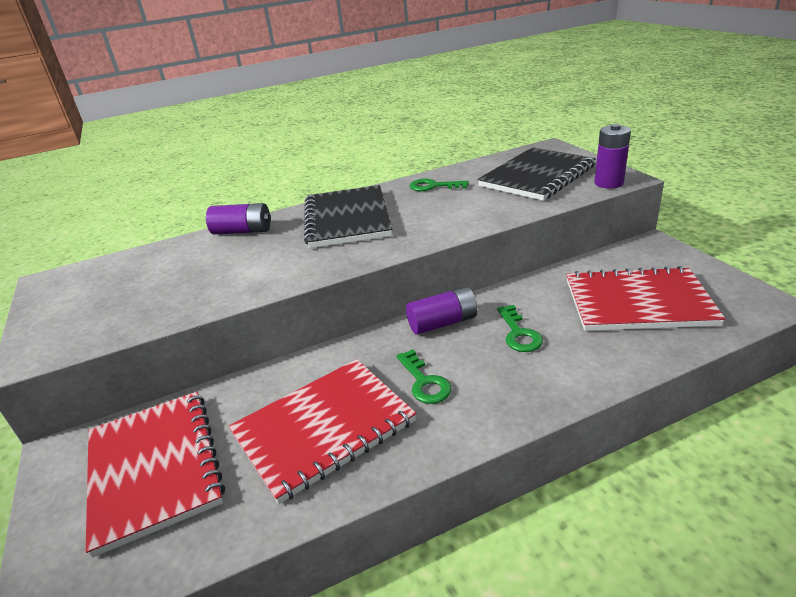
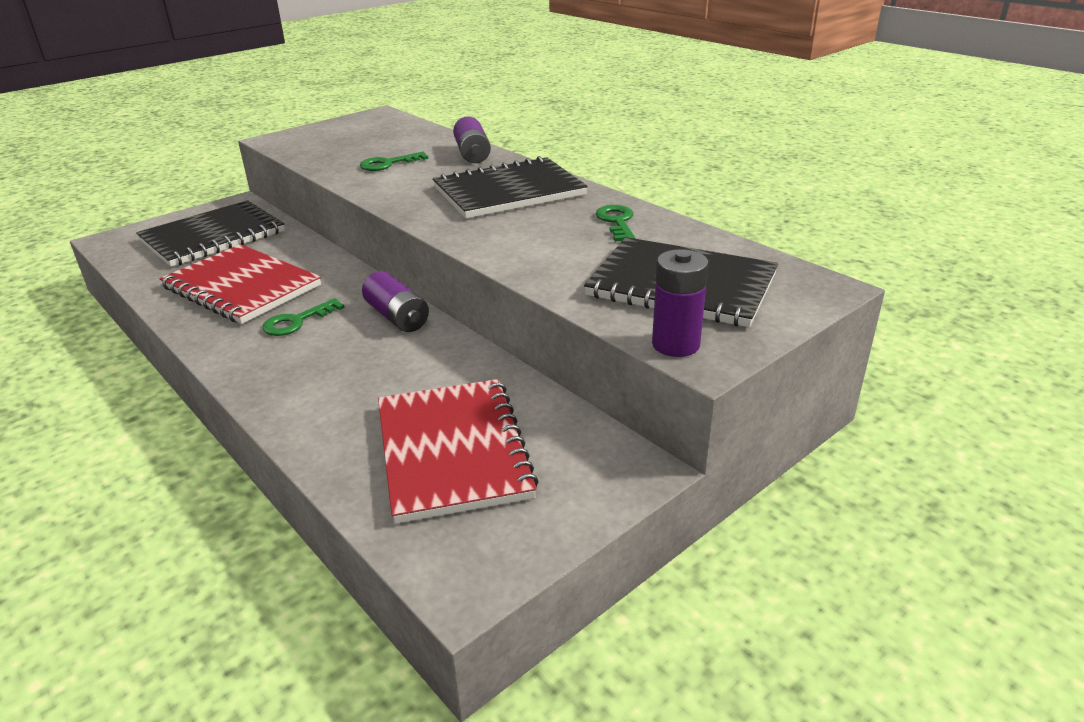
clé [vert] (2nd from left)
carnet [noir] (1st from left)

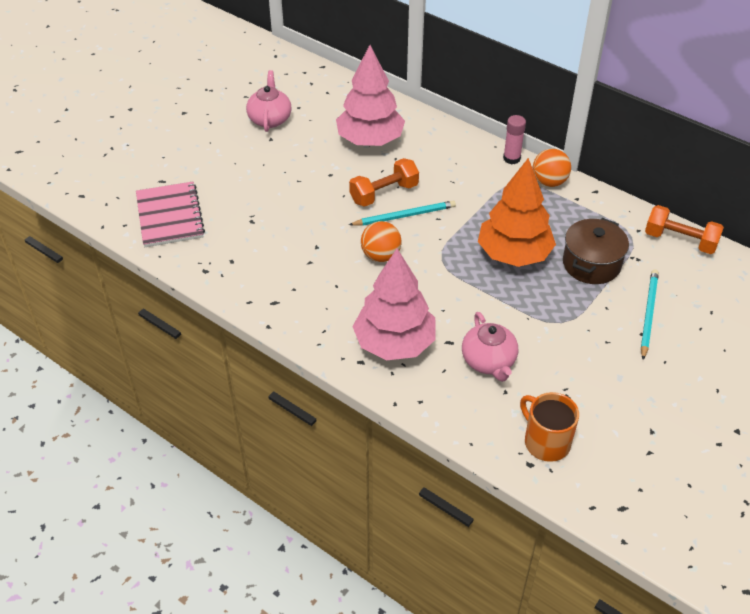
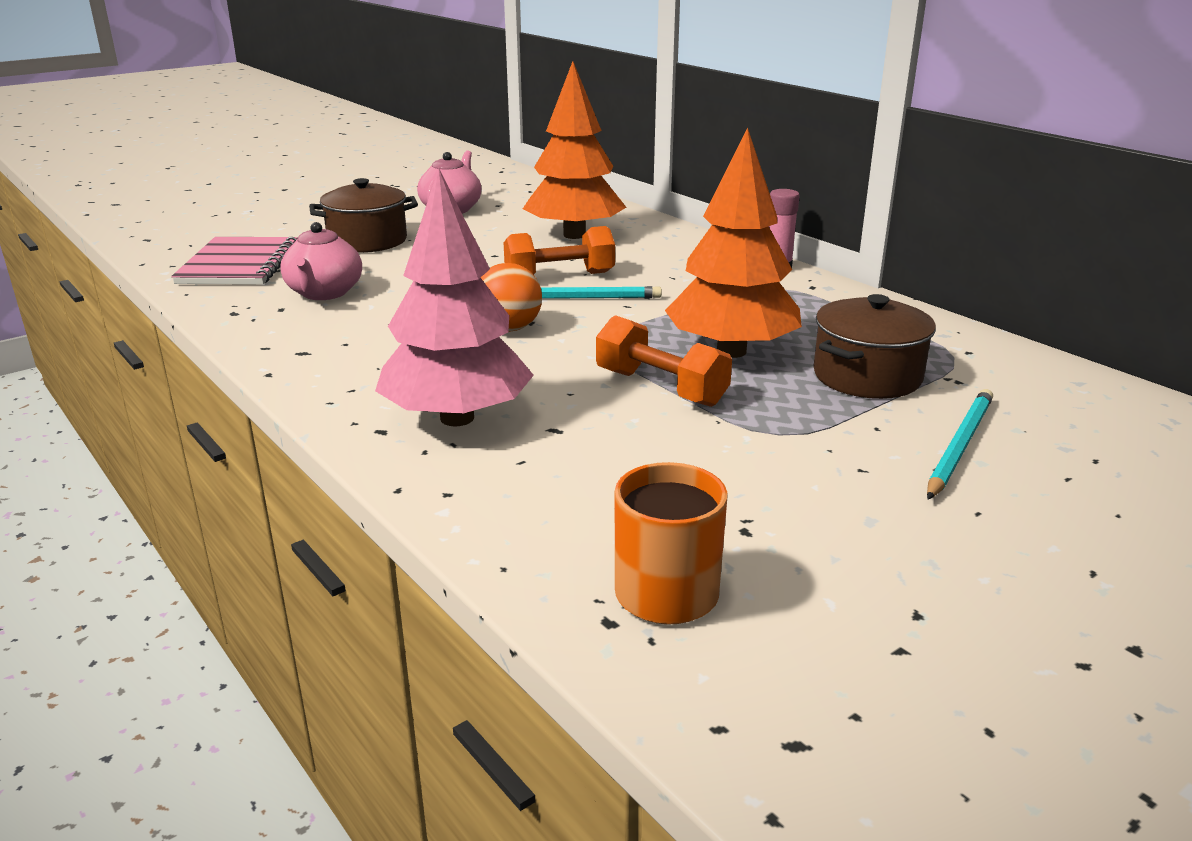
balle [orange] (2nd from left in the first image)
marmite [marron] (1st from left)
théière [rose] (1st from left)
haltère [orange] (2nd from left)
arbre [orange] (1st from left)

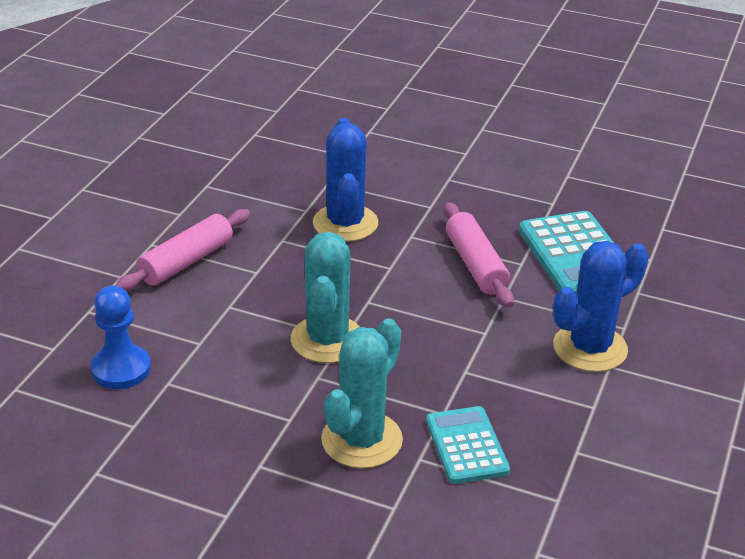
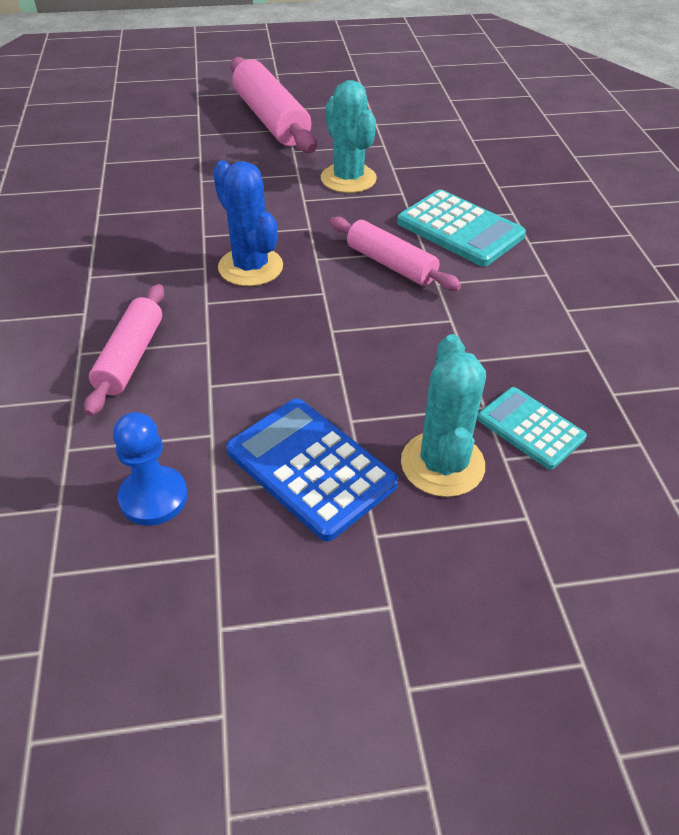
cactus [bleu] (2nd from left in the first image)
calculatrice [bleu]
rouleau à pâtisserie [rose] (2nd from left)
cactus [turquoise] (1st from left)

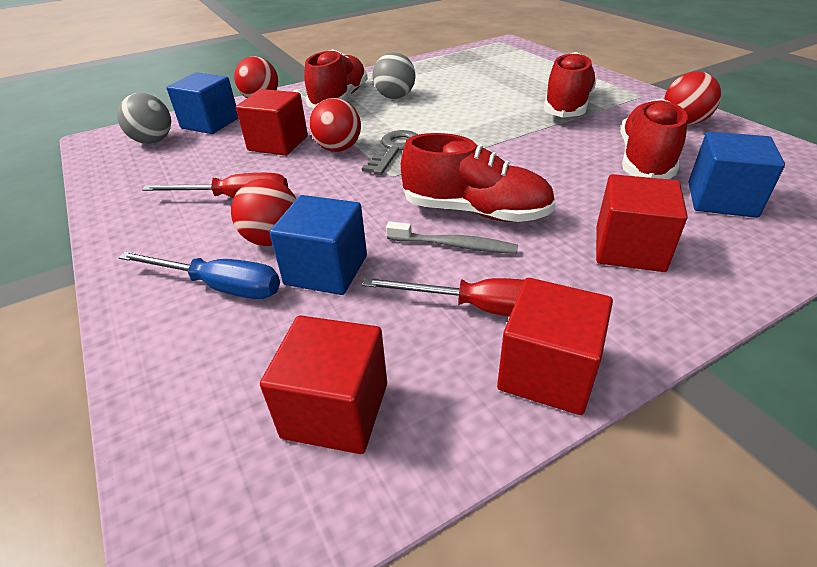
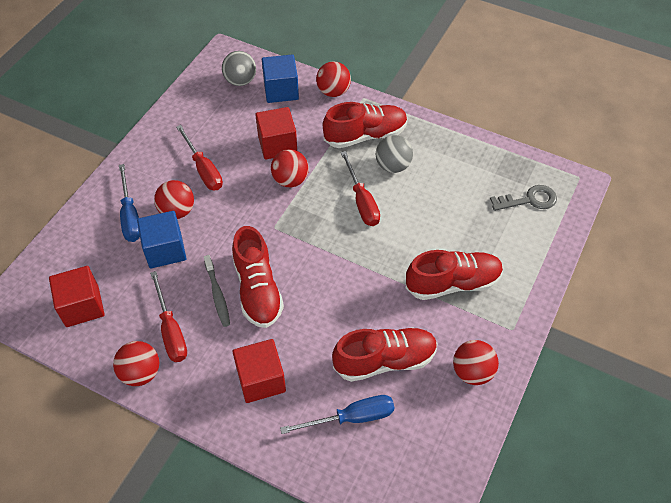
tournevis [rouge] (3rd from left)
clé [gris]
balle [rouge] (1st from left)
tournevis [bleu] (2nd from left)

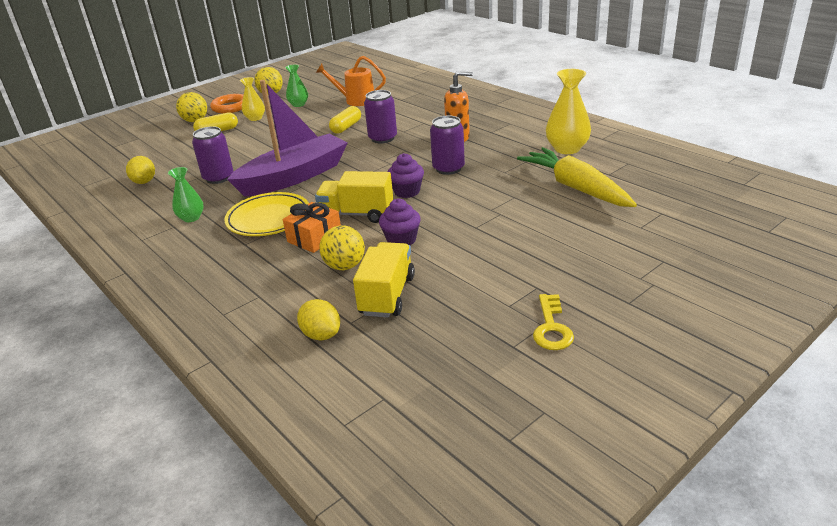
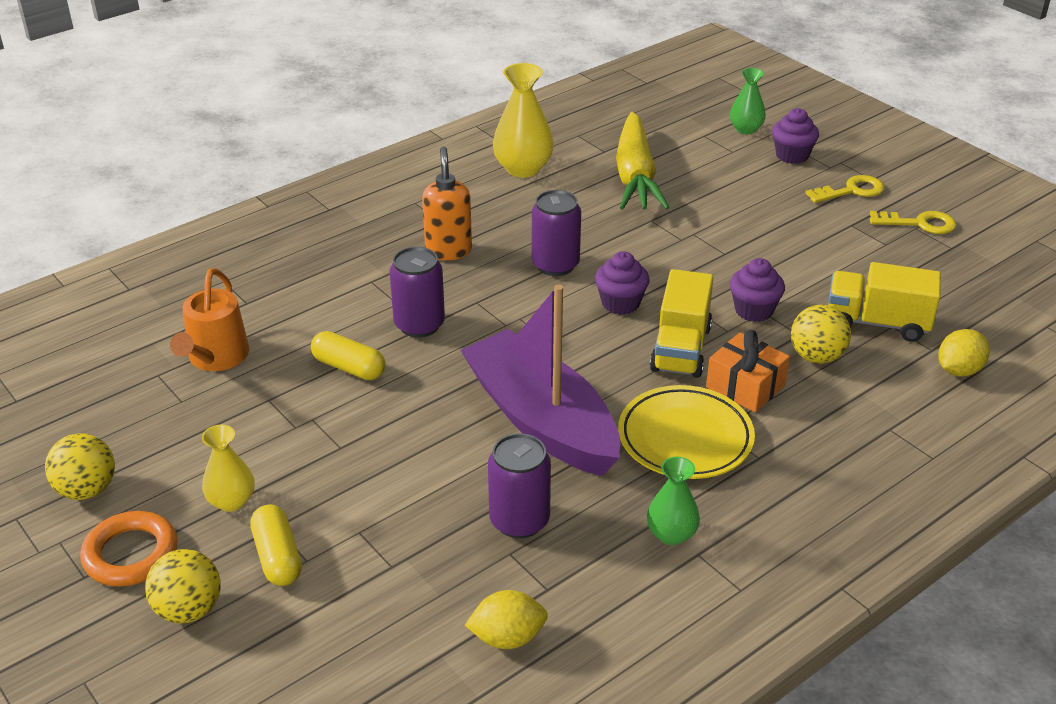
muffin [violet] (3rd from left)
clé [jaune] (1st from left)
vase [vert] (2nd from left)
carotte [jaune]

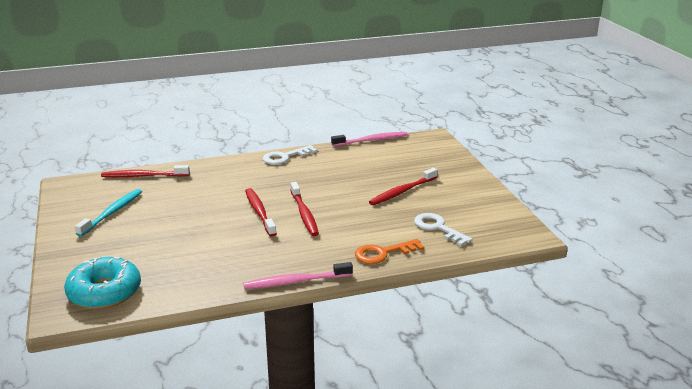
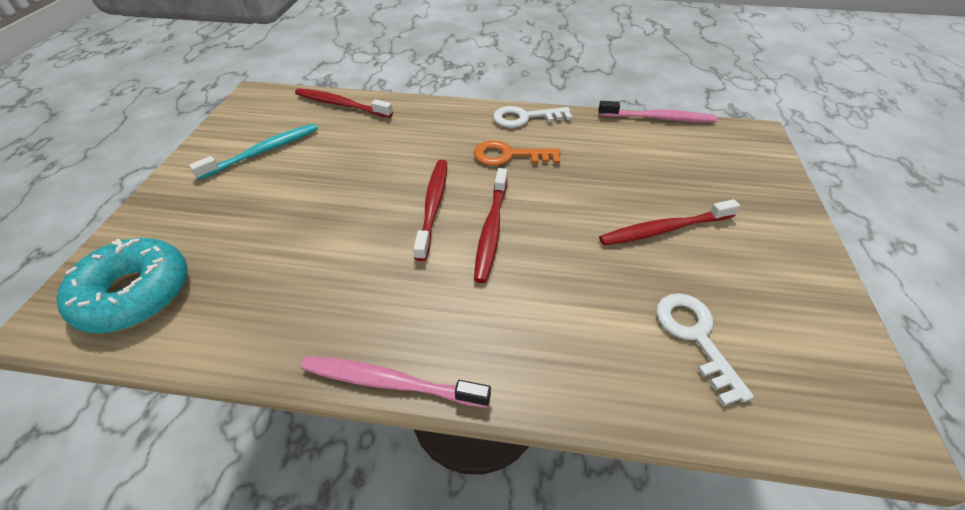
clé [orange]

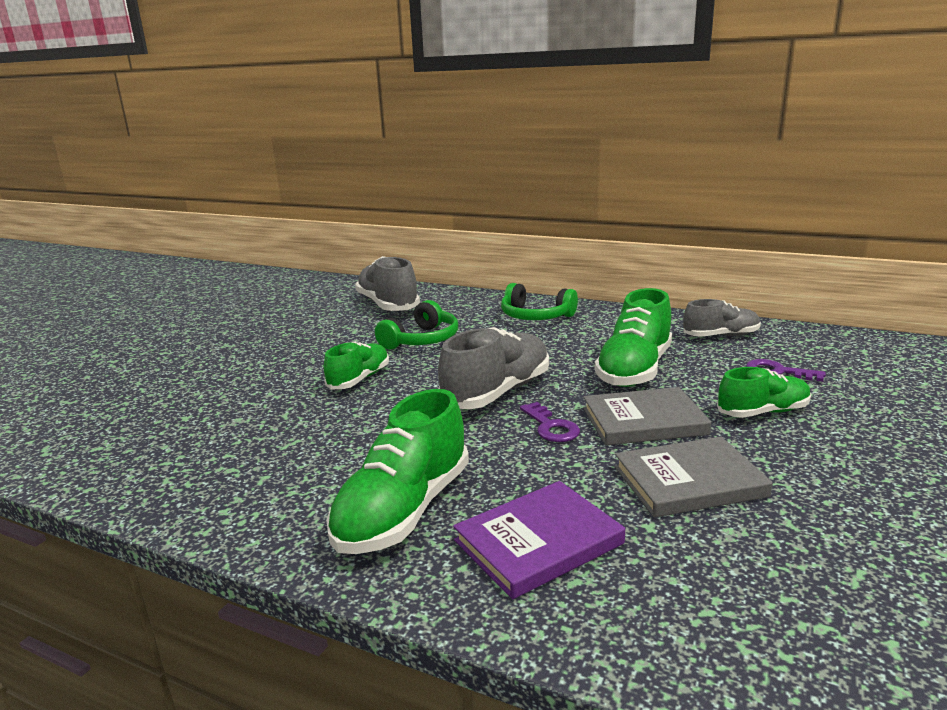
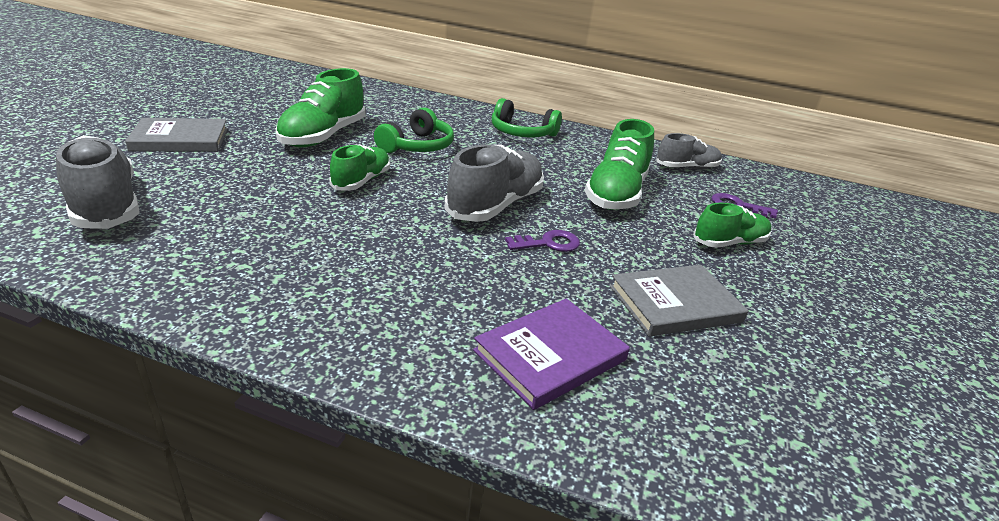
chaussure [vert] (1st from left)
chaussure [gris] (1st from left)
livre [gris] (1st from left)
clé [violet] (1st from left)

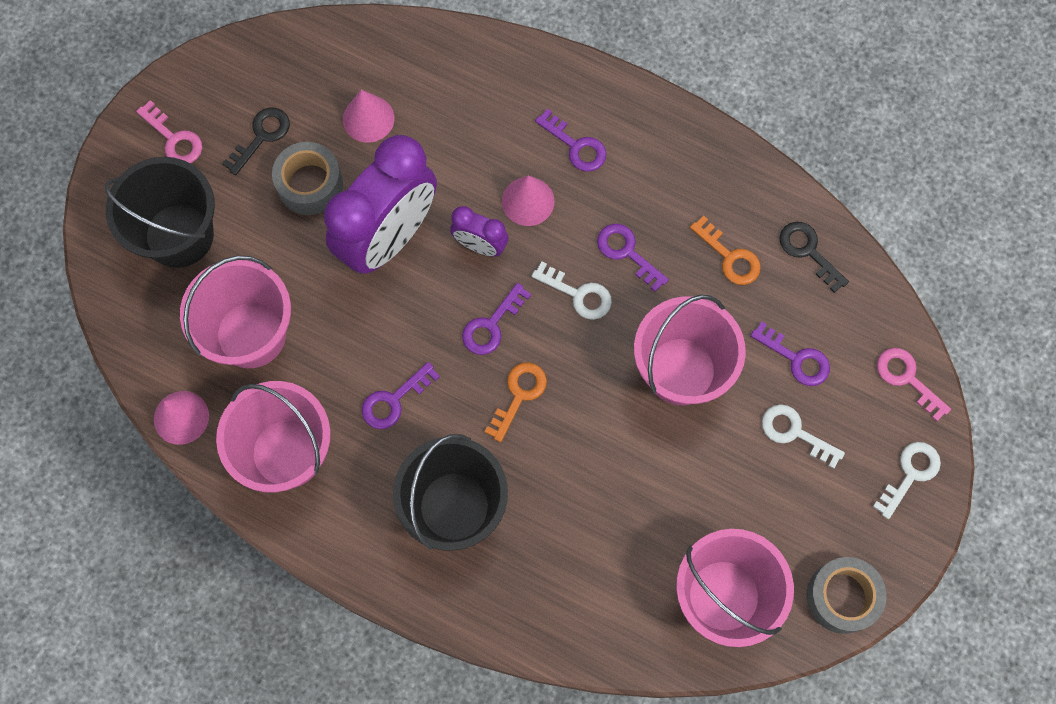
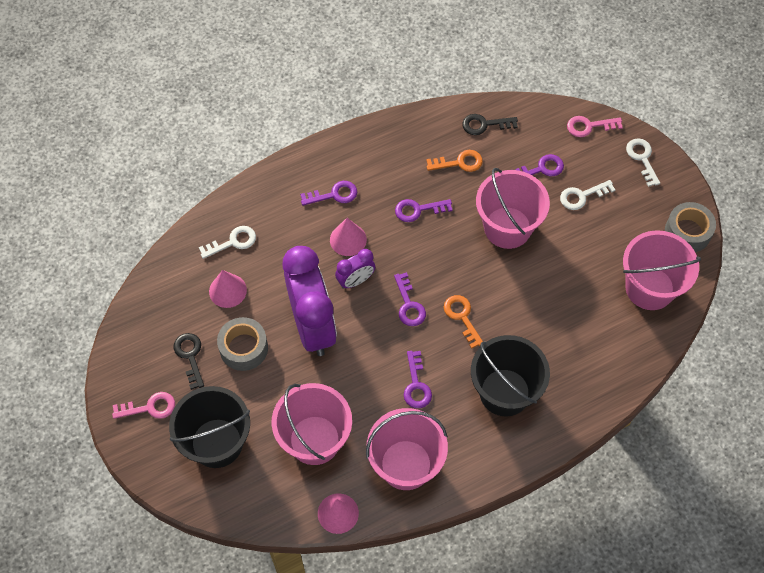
clé [blanc] (1st from left)

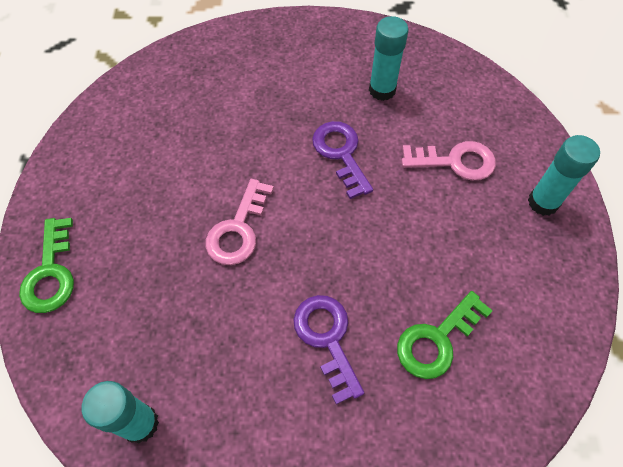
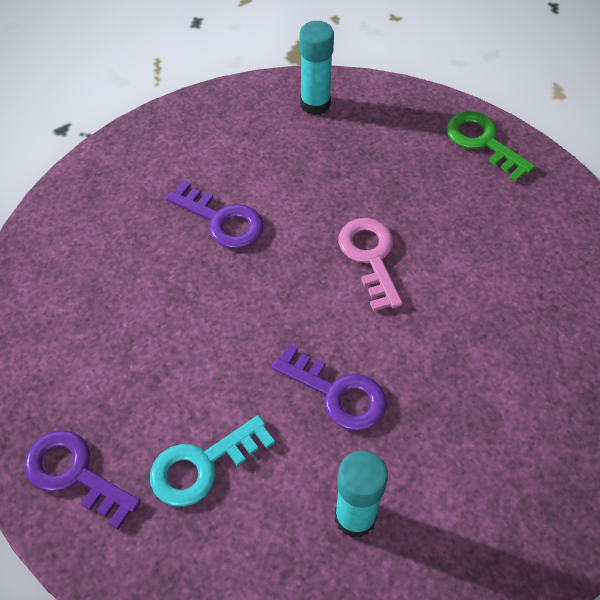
clé [vert] (2nd from left in the first image)
clé [violet] (1st from left)
clé [turquoise]

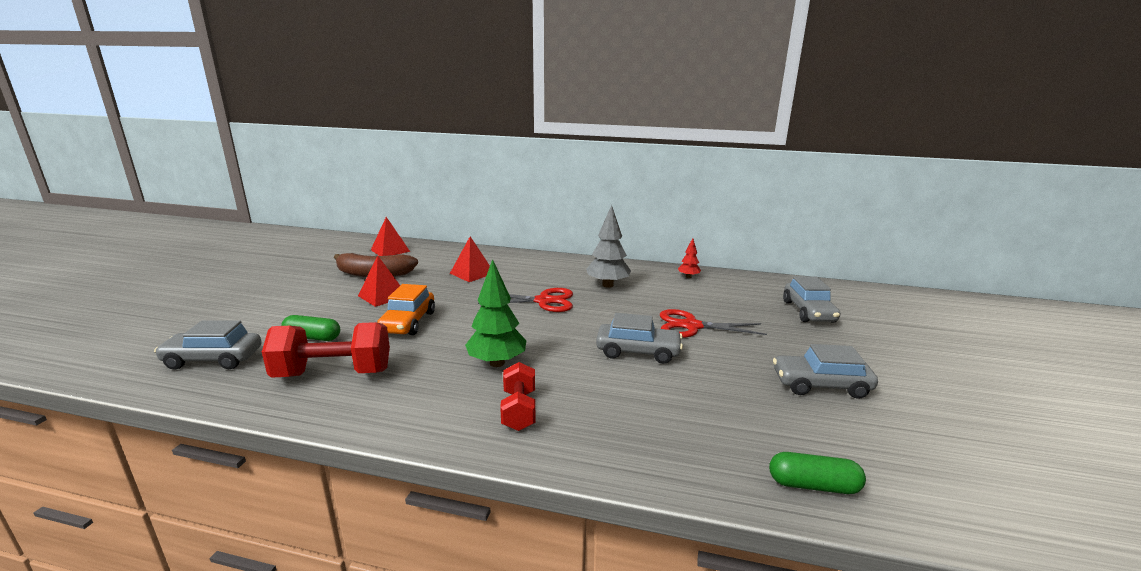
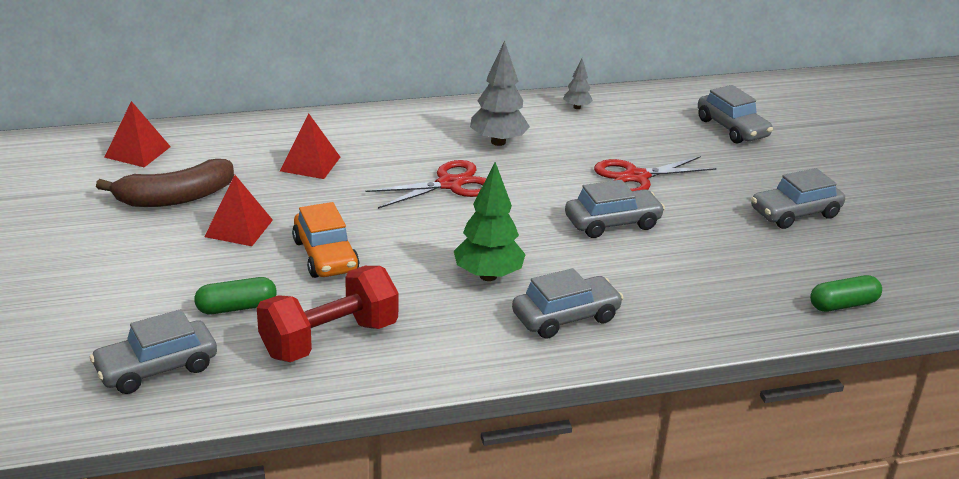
voiture [gris] (2nd from left)
arbre [gris] (2nd from left)

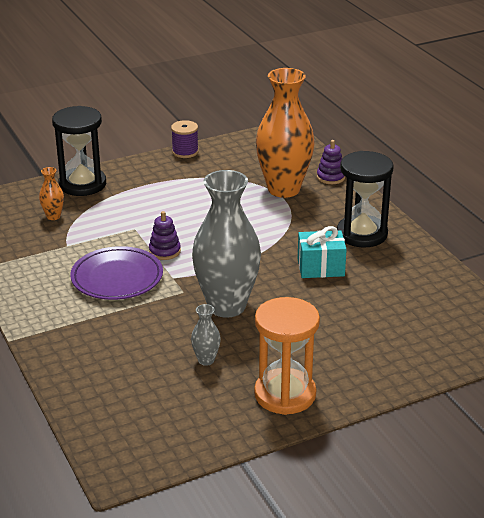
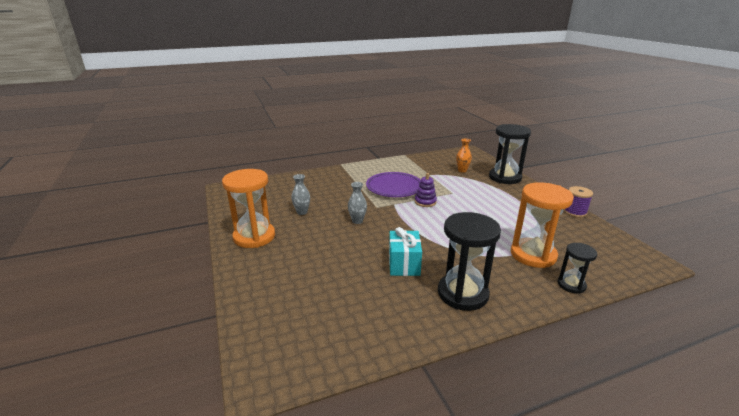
sablier [orange] (2nd from left)
sablier [noir] (3rd from left)
vase [gris] (2nd from left)

